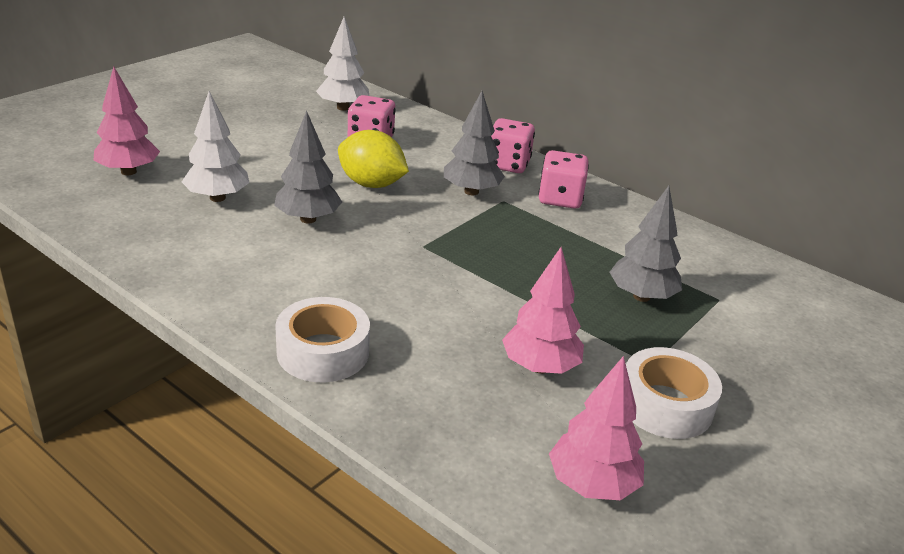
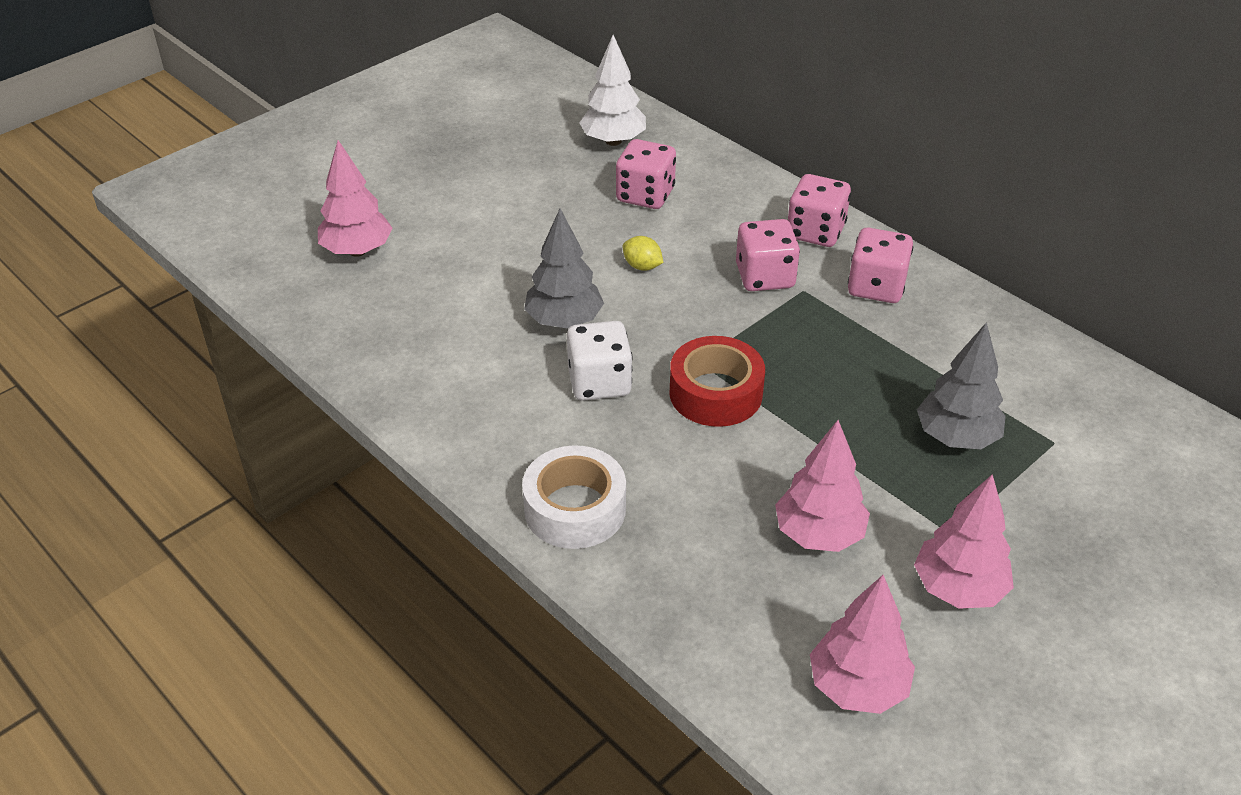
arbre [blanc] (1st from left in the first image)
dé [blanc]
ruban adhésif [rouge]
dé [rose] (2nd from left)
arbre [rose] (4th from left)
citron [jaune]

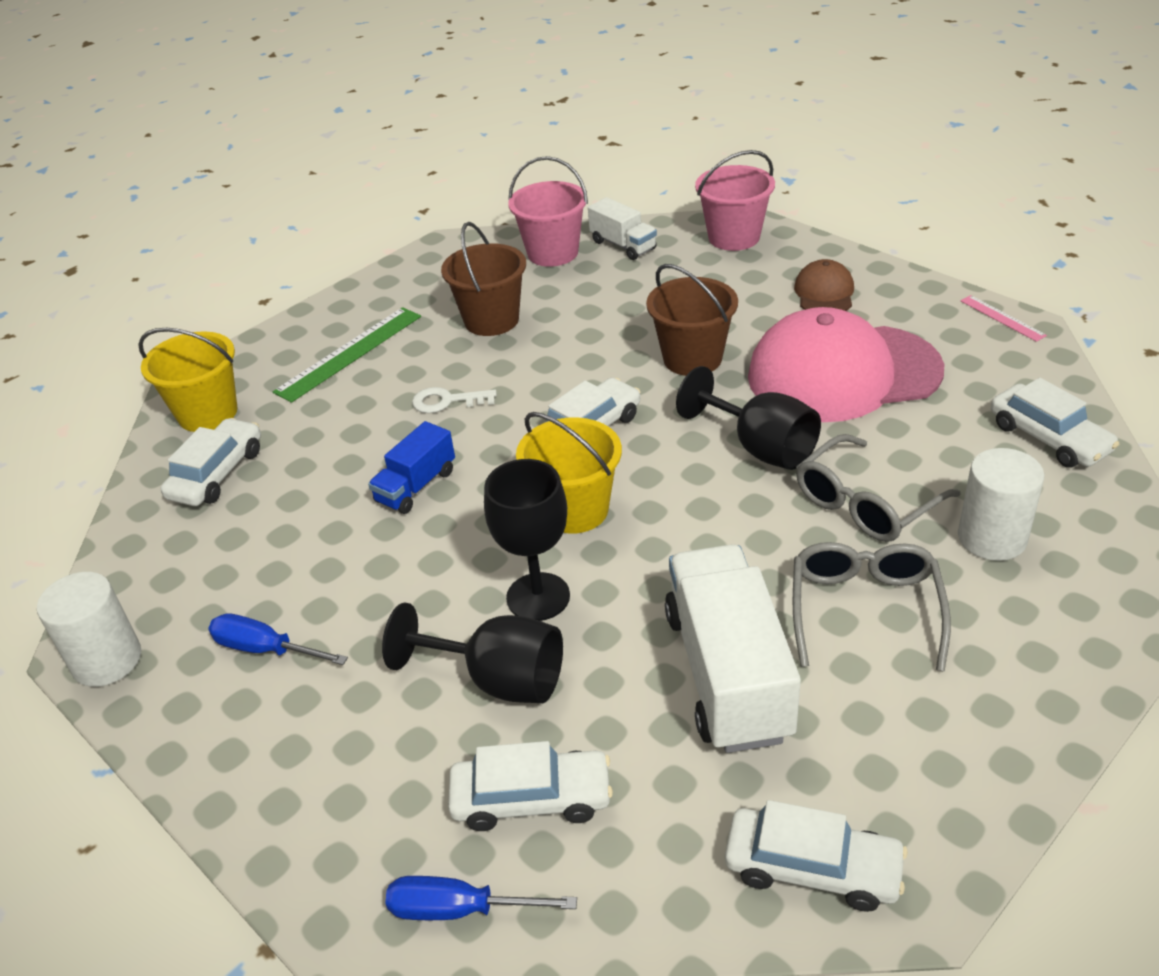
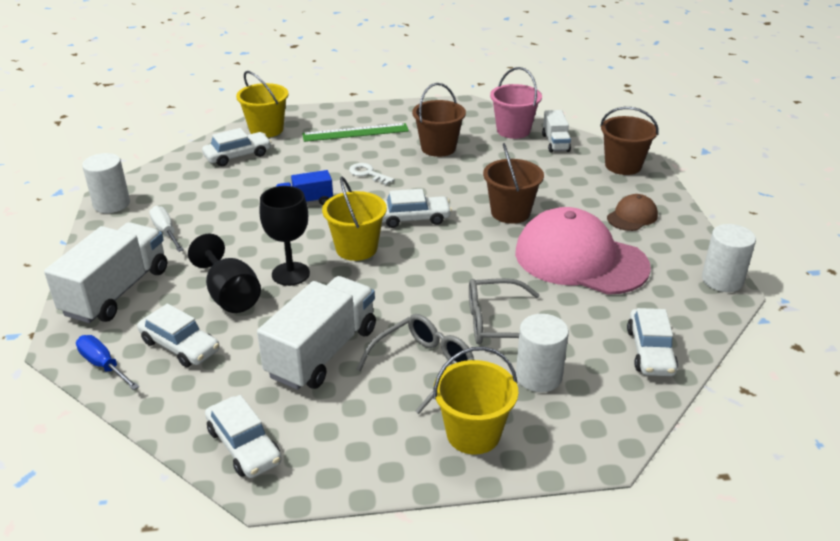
verre à pied [noir] (3rd from left in the first image)
camion [blanc] (1st from left)
seau [jaune] (3rd from left)
cylindre [blanc] (3rd from left)
tournevis [blanc]
seau [marron] (3rd from left)

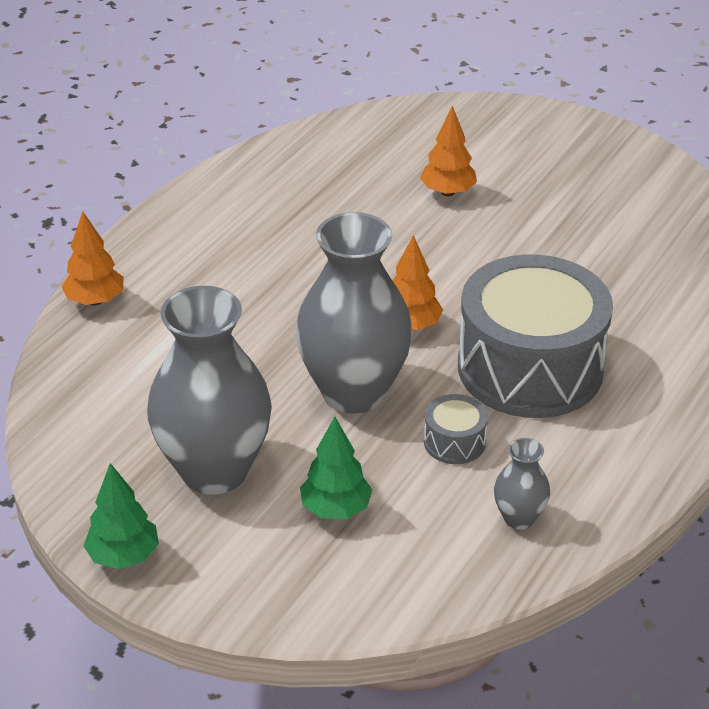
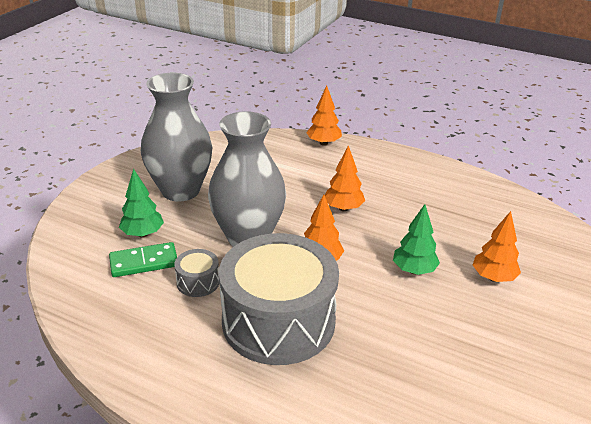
vase [gris] (3rd from left in the first image)
domino [vert]
arbre [orange] (3rd from left)
arbre [vert] (2nd from left)

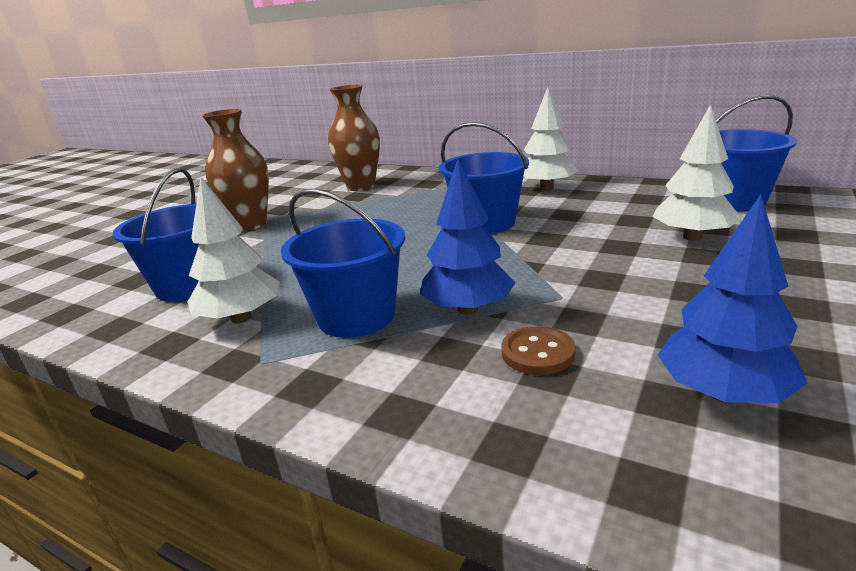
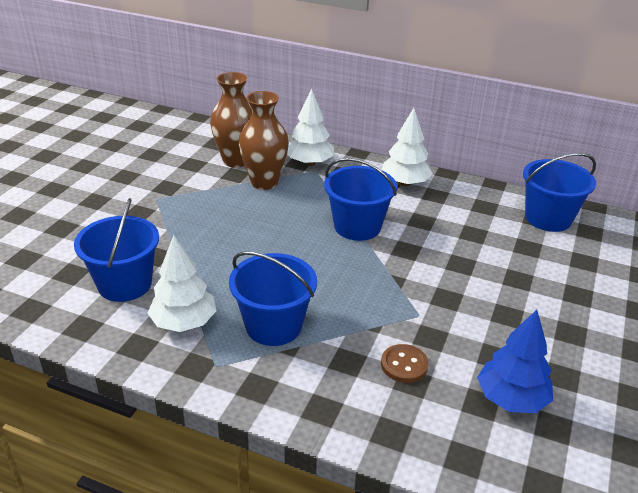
arbre [bleu] (1st from left in the first image)
vase [marron] (2nd from left)
arbre [blanc] (2nd from left)

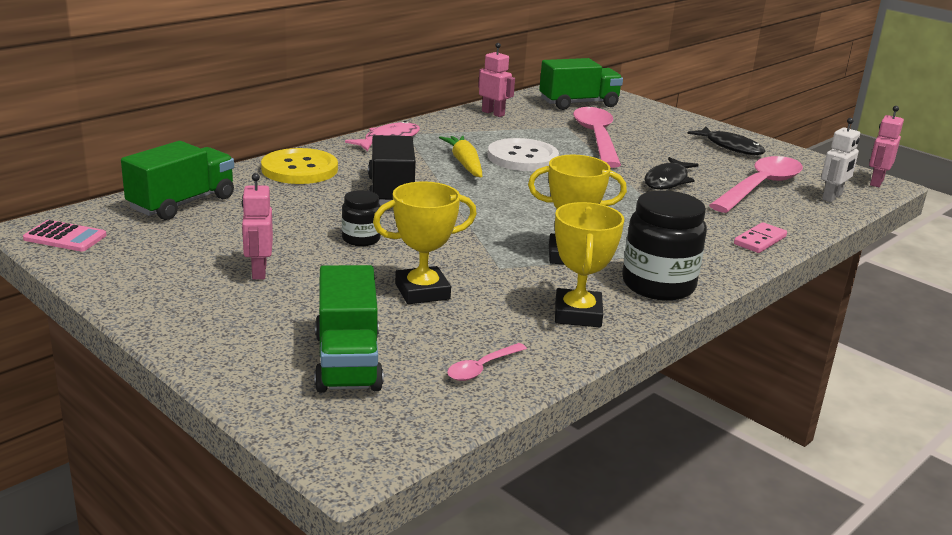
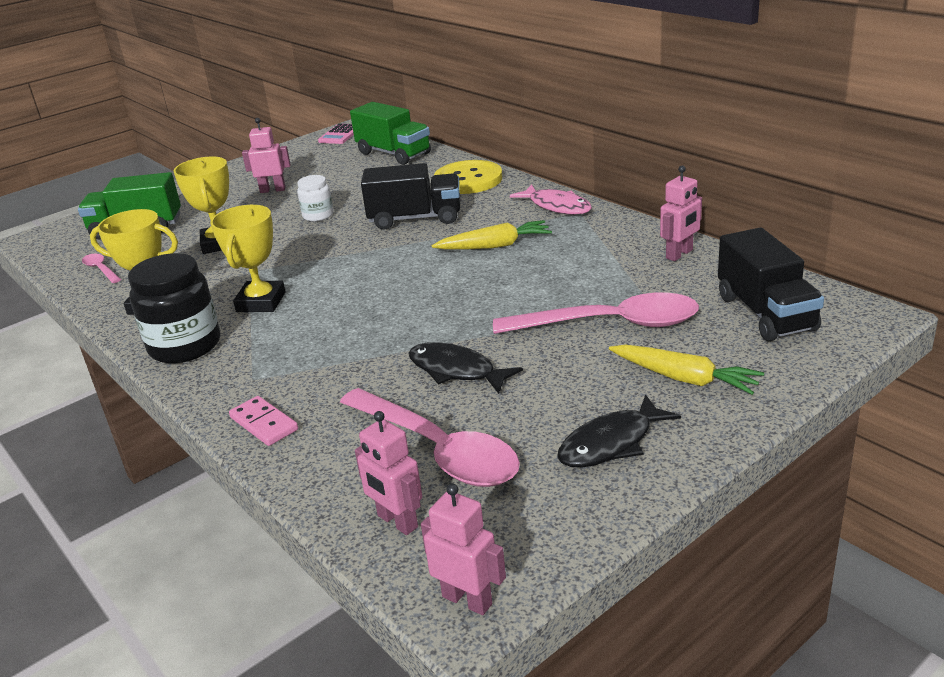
bouton [blanc]
carotte [jaune] (2nd from left)
bocal [blanc]
camion [noir] (2nd from left)
robot [rose] (2nd from left)

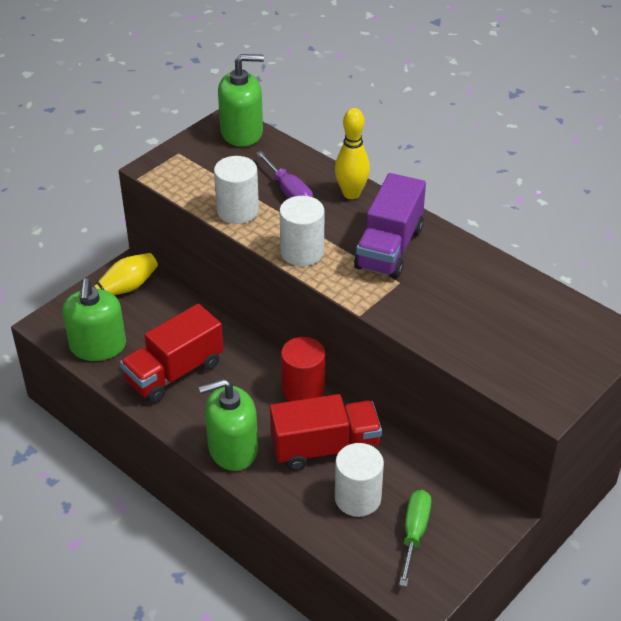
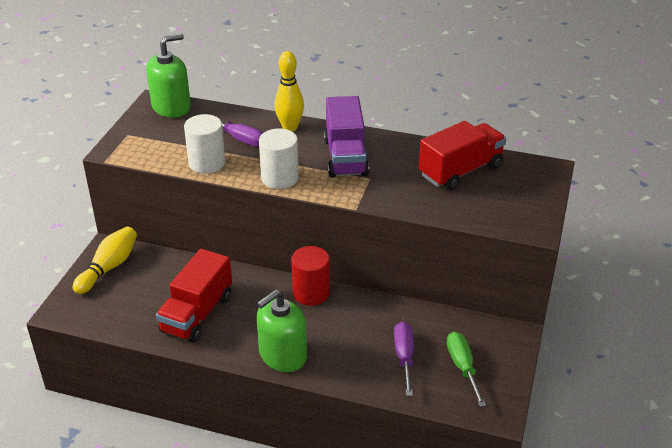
distributeur de savon [vert] (1st from left in the first image)
camion [rouge] (2nd from left)
tournevis [violet] (2nd from left)

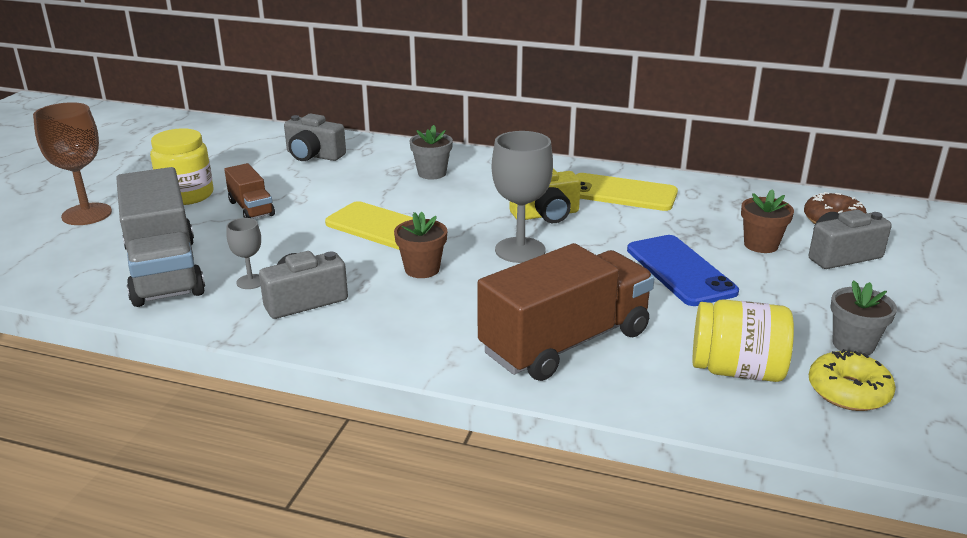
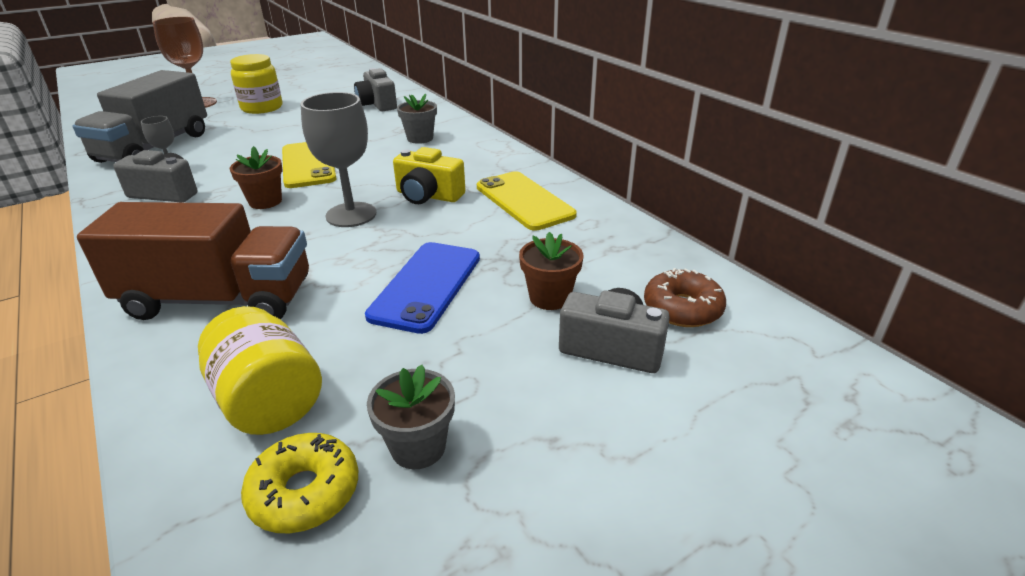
camion [marron] (1st from left in the first image)

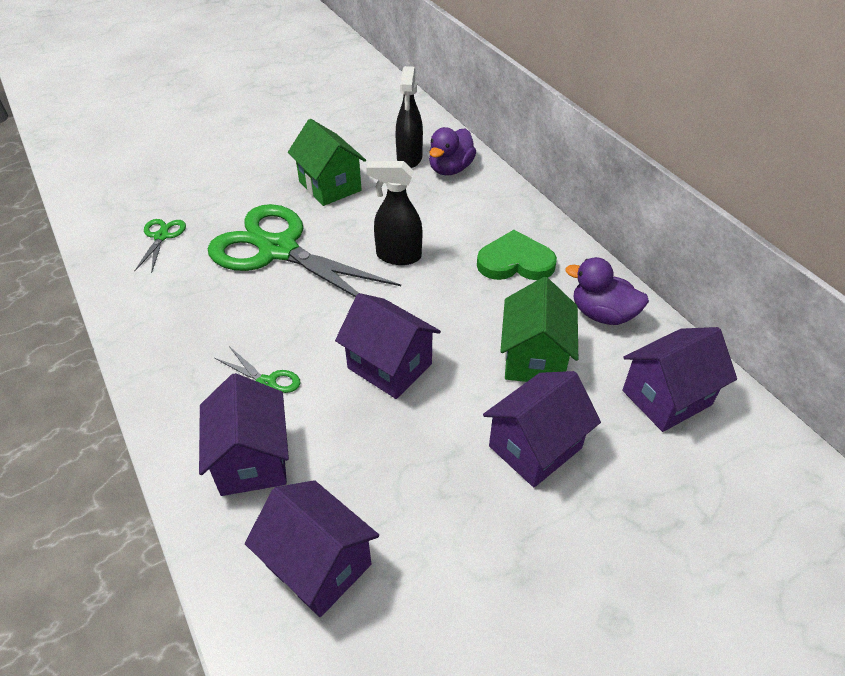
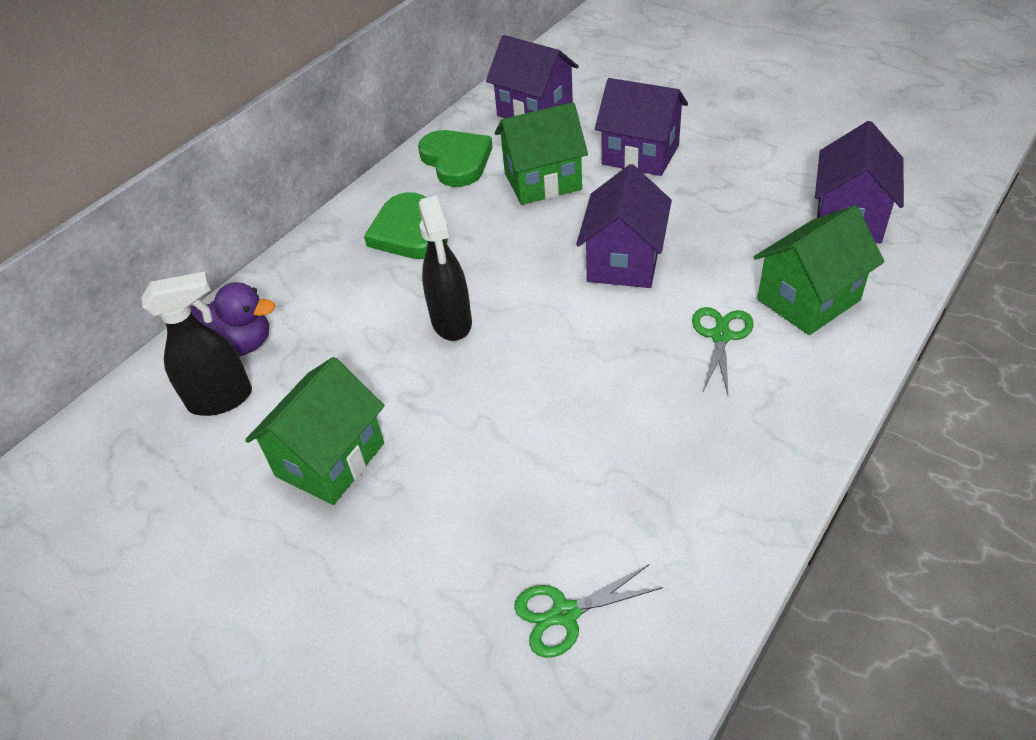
ciseaux [vert] (3rd from left in the first image)
cœur [vert] (2nd from left)
maison [vert] (3rd from left)

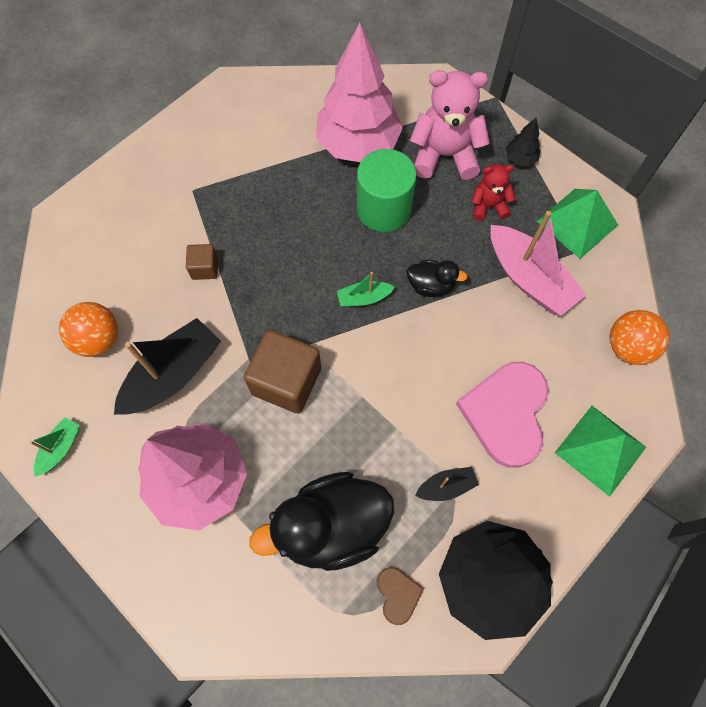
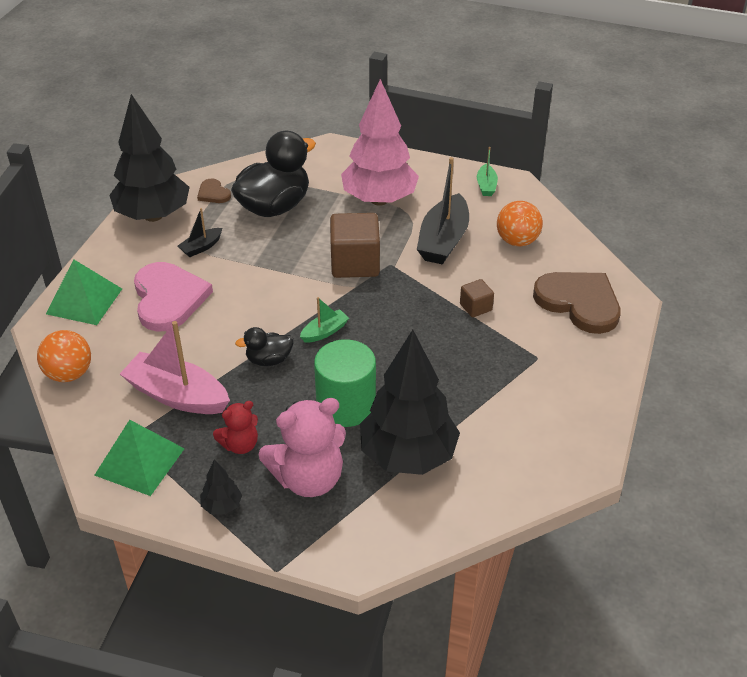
cœur [marron] (2nd from left)
arbre [noir] (3rd from left)

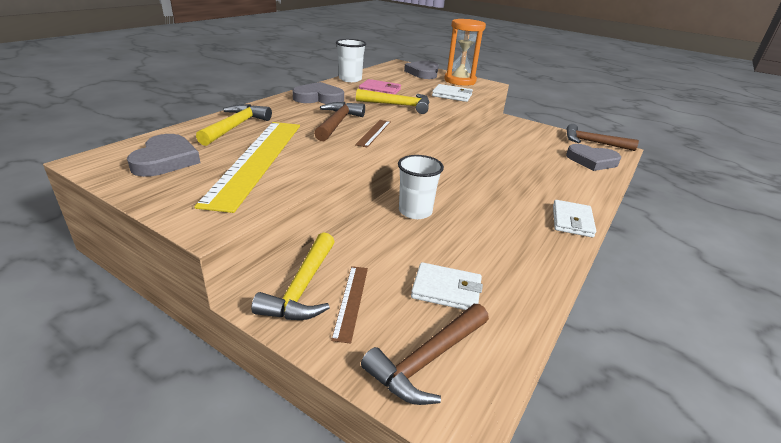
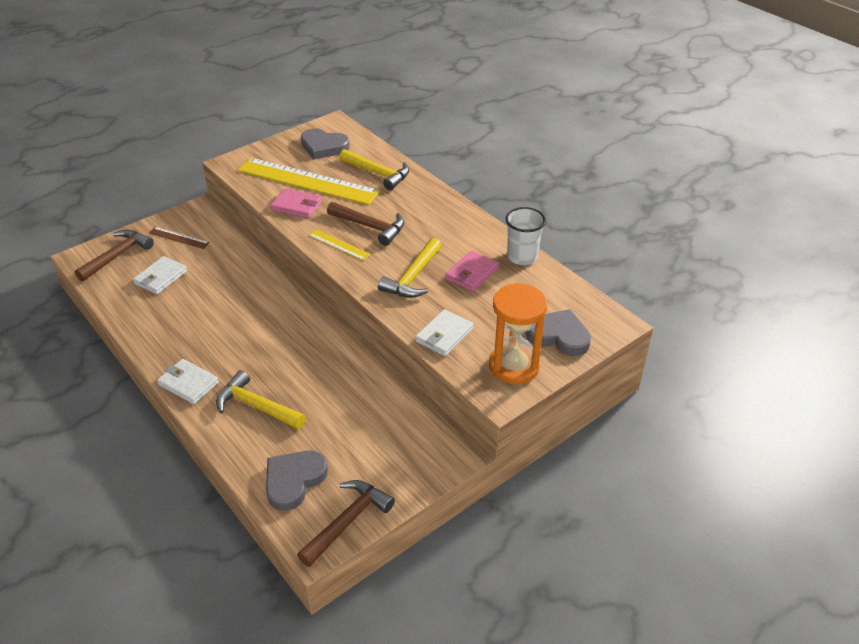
cœur [gris] (2nd from left in the first image)
gobelet [blanc] (2nd from left in the first image)
portefeuille [rose] (1st from left)
marteau [jaune] (1st from left)
règle [jaune] (2nd from left)
marteau [marron] (1st from left)

